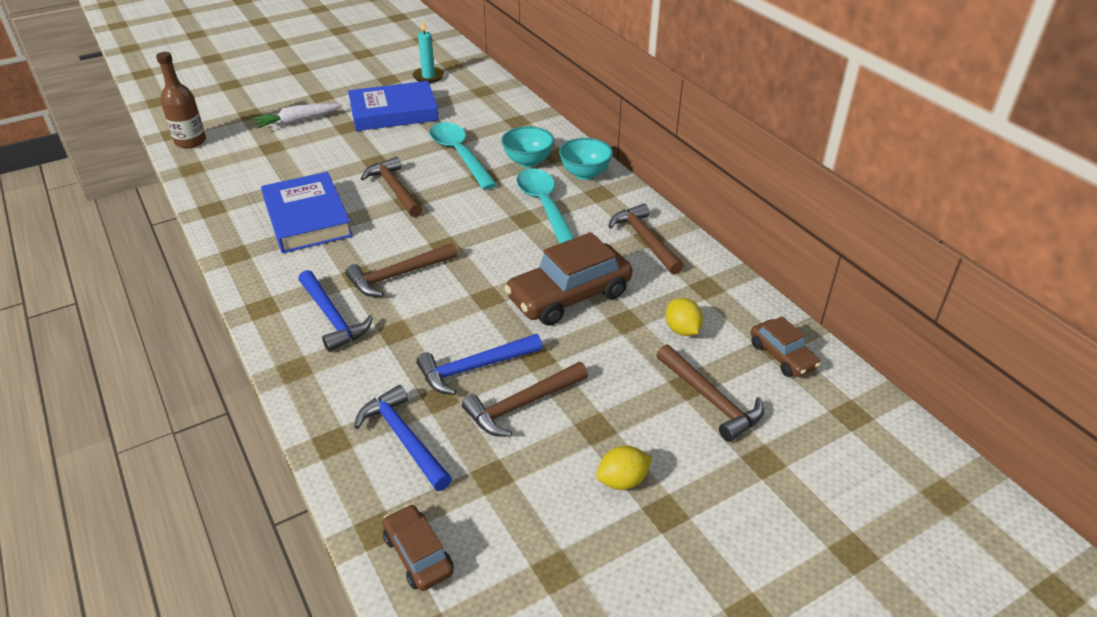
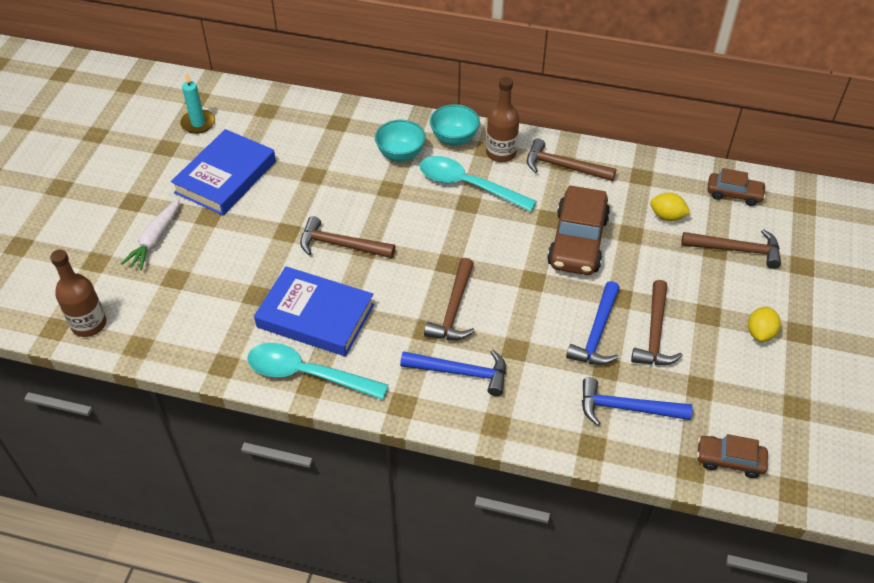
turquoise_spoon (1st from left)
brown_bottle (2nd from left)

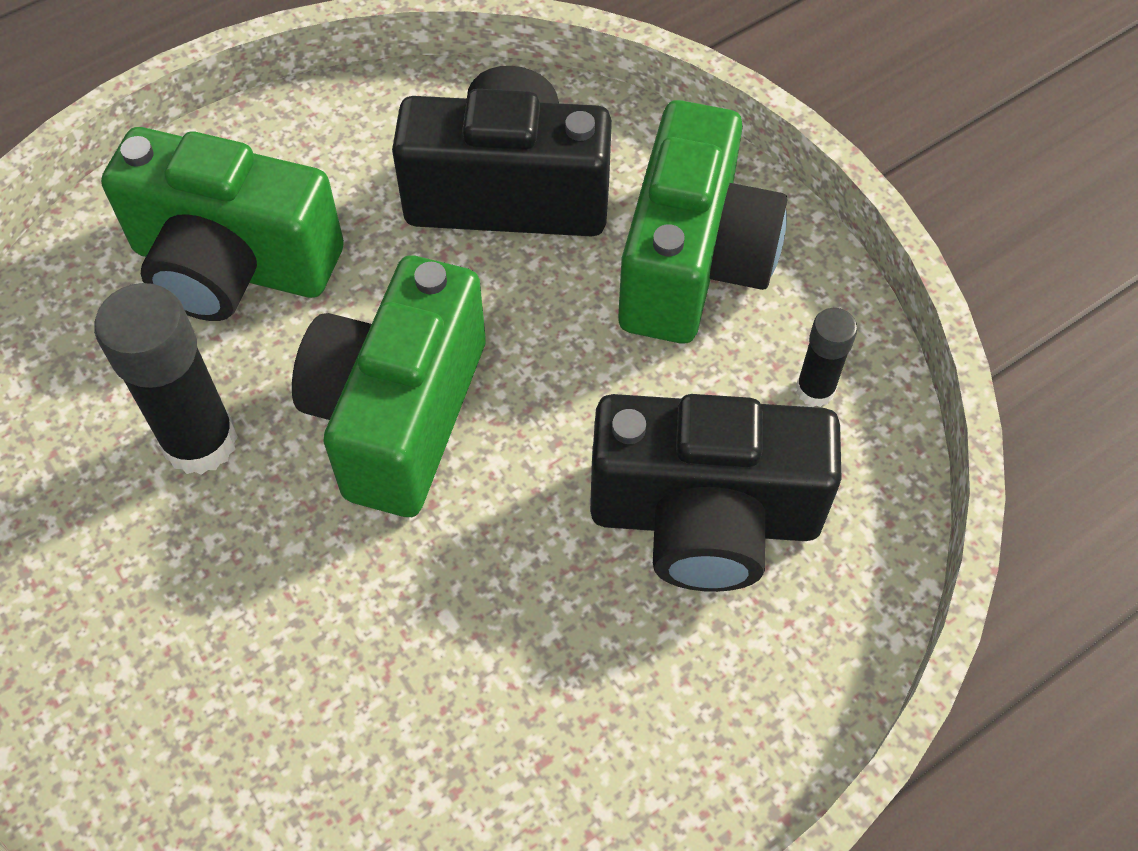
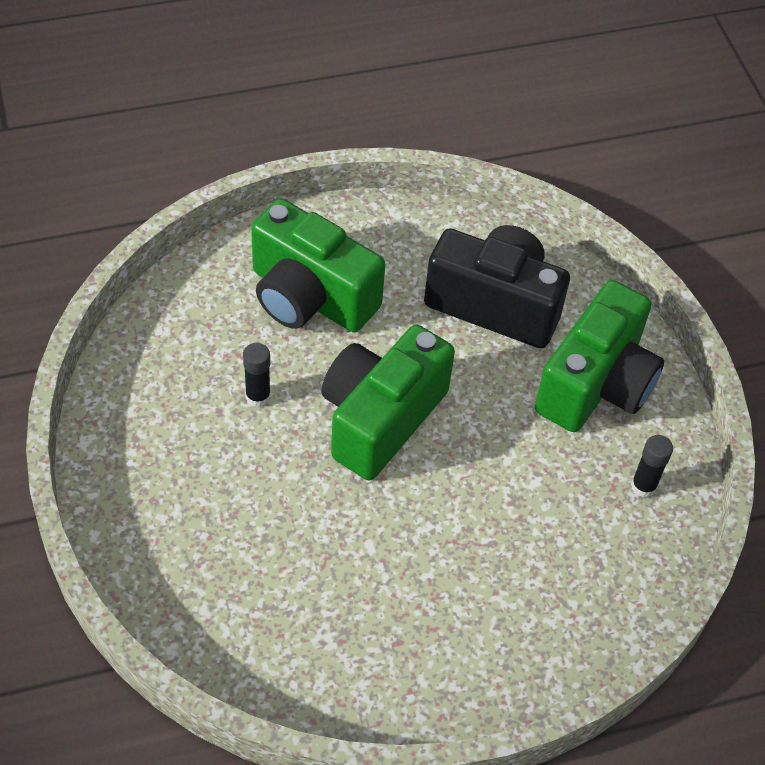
black_glue_stick (1st from left)
black_camera (2nd from left in the first image)

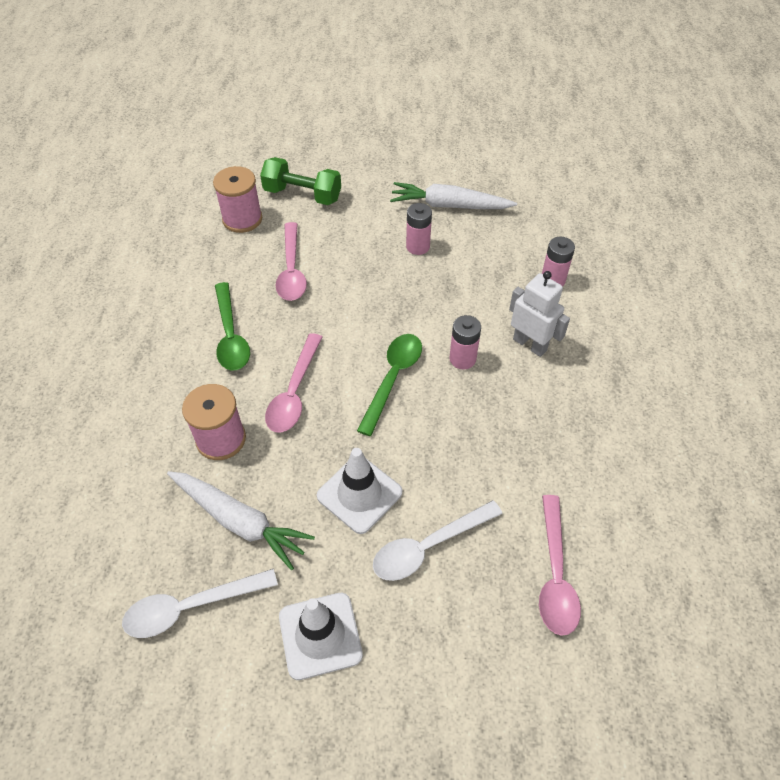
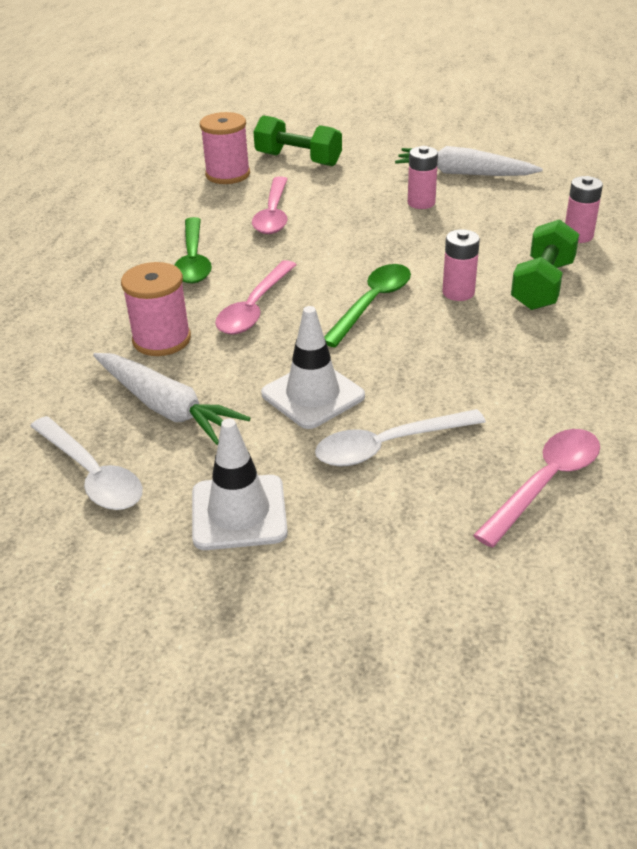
white_spoon (1st from left)
green_dumbbell (2nd from left)
pink_spoon (3rd from left)

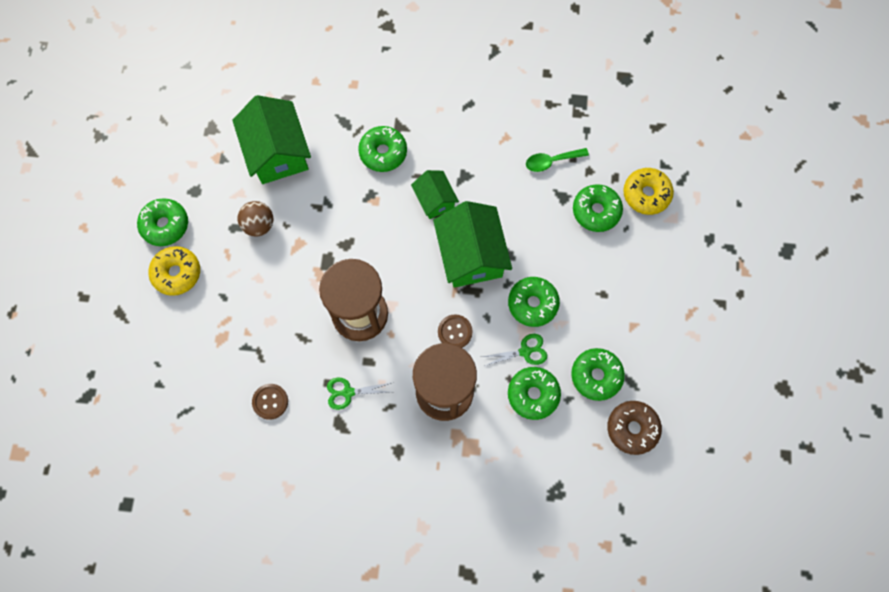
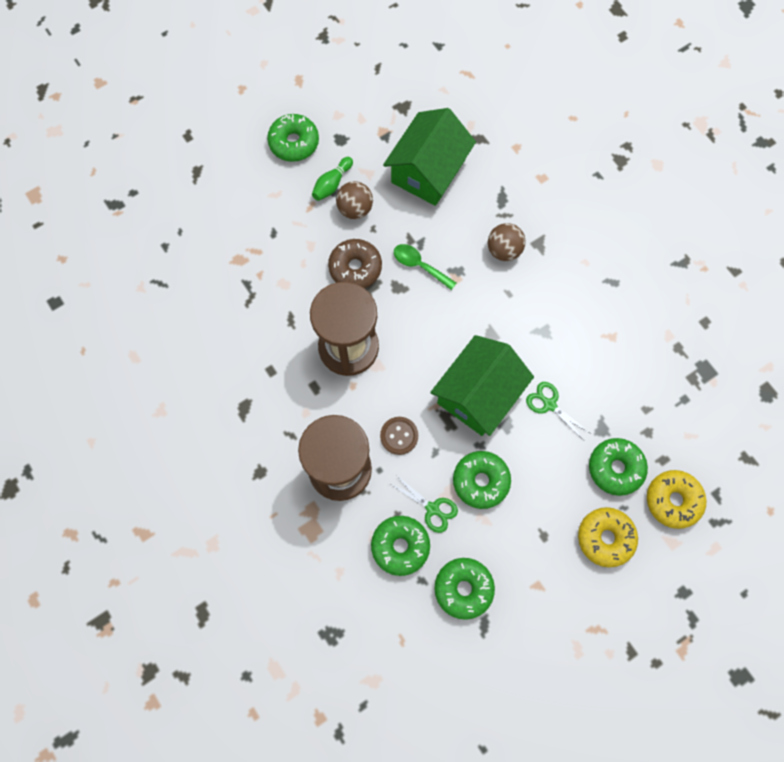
yellow_donut (1st from left)
brown_button (1st from left in the first image)
green_scissors (2nd from left)
brown_ball (2nd from left)
green_house (2nd from left in the first image)
green_spoon
brown_donut
green_bowling_pin

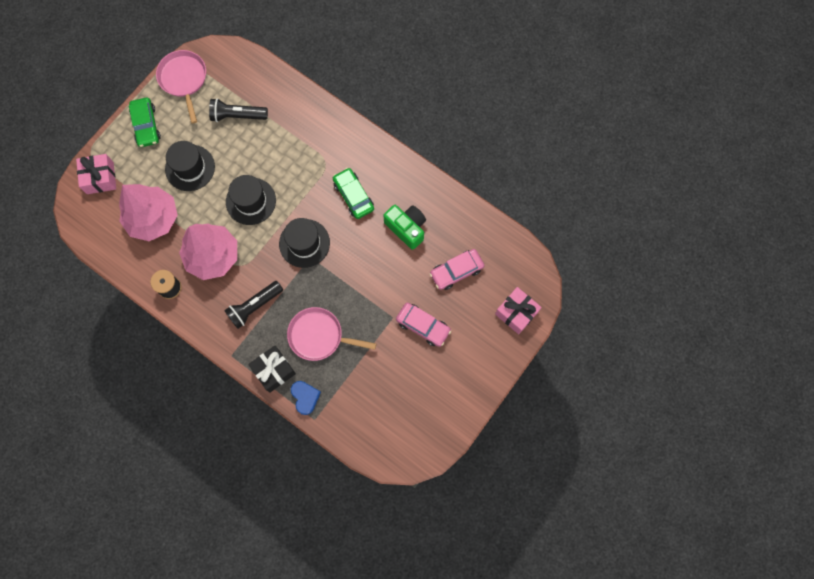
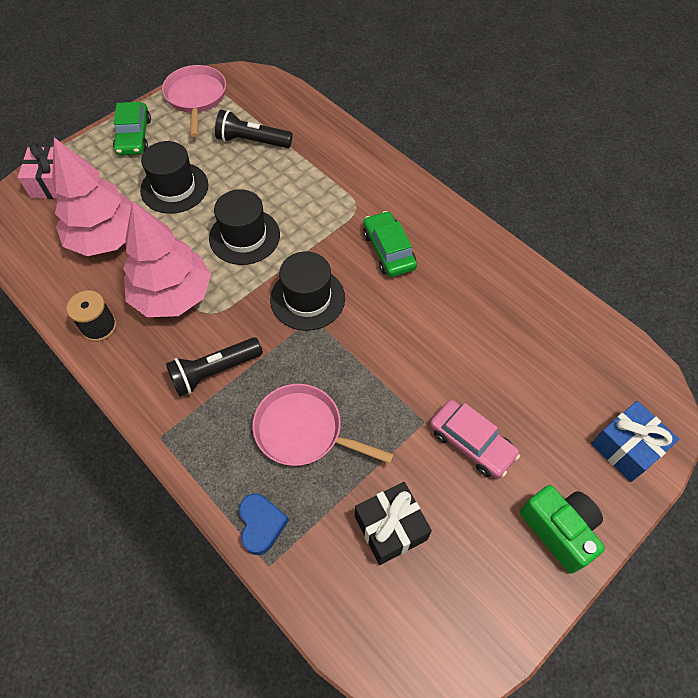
black_gift
green_camera
pink_car (2nd from left in the first image)
blue_gift

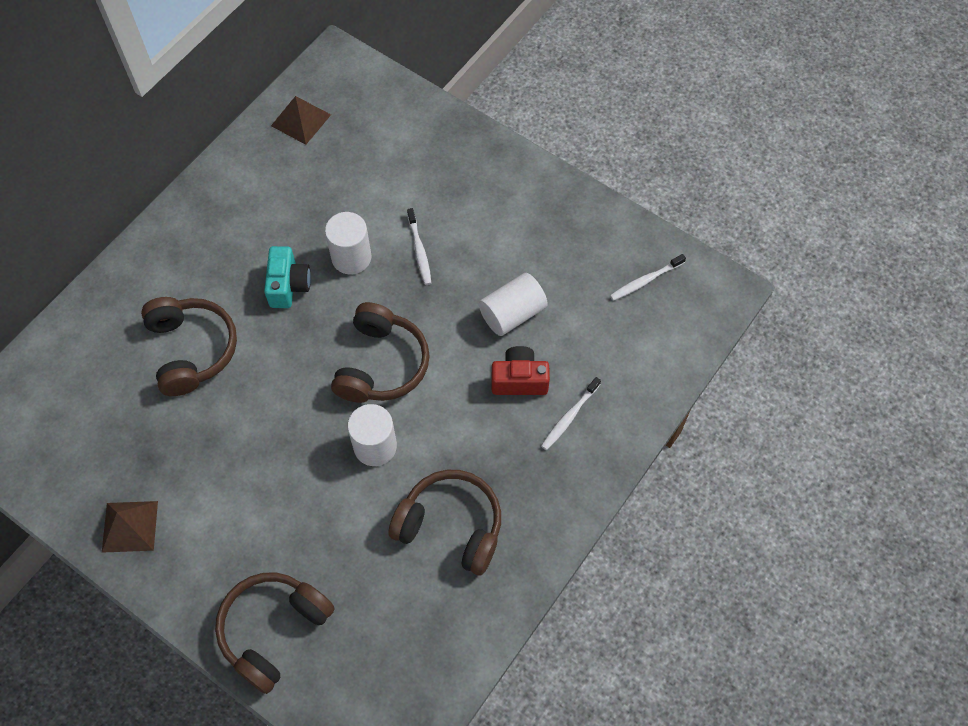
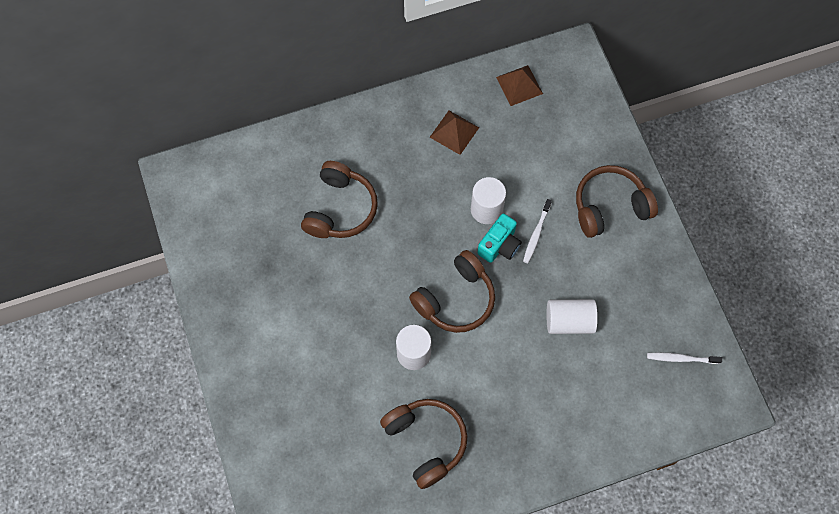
brown_pyramid (1st from left)
brown_headphones (4th from left)
turquoise_camera
red_camera
white_toothbrush (2nd from left in the first image)

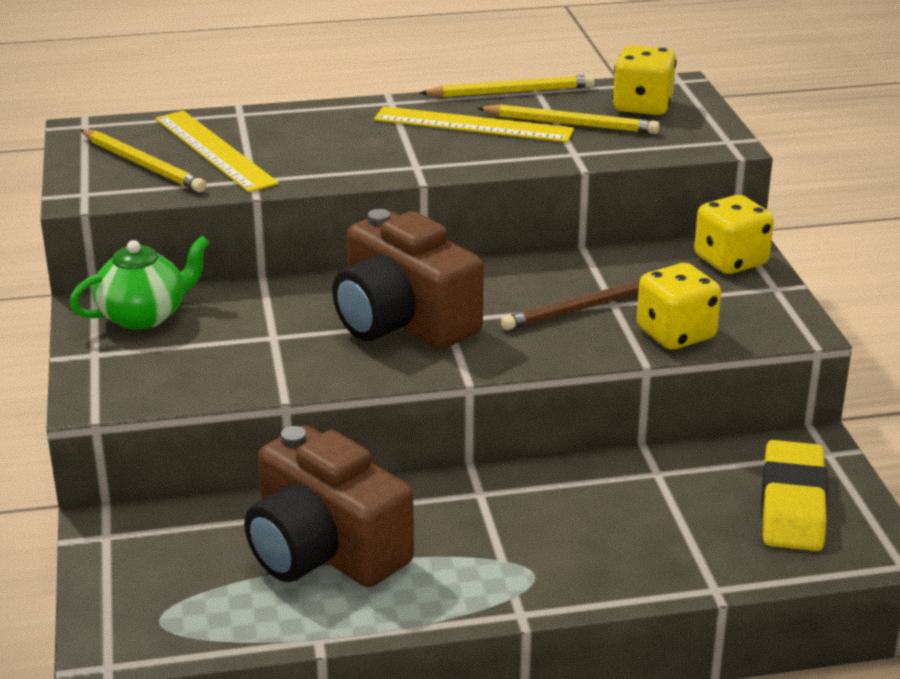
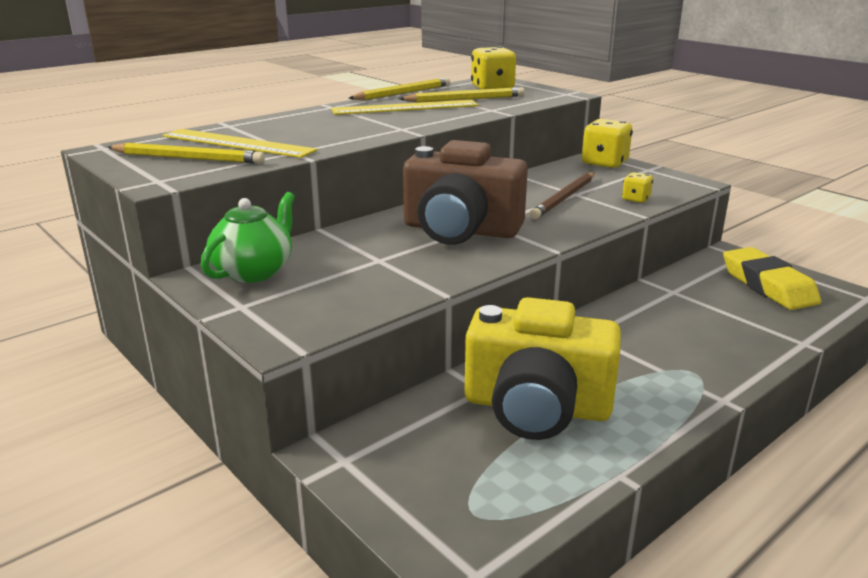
yellow_camera
yellow_dice (3rd from left)

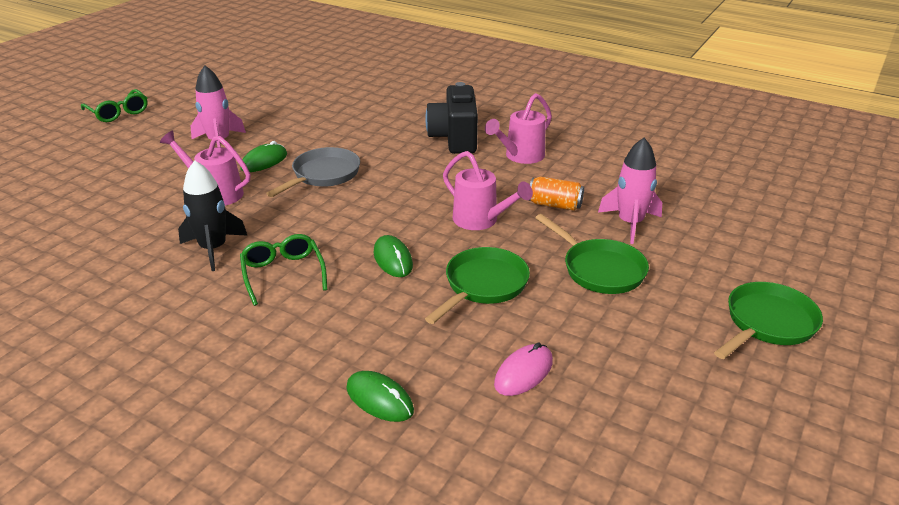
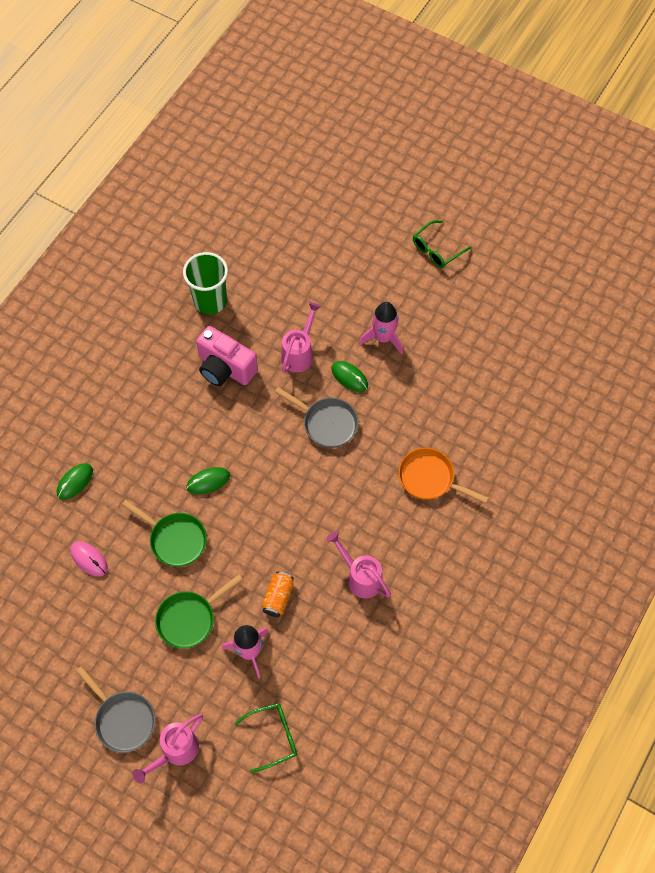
pink_camera
green_glasses (1st from left)
black_camera
pink_watering_can (1st from left)
grey_pan (1st from left)
green_cup
orange_pan

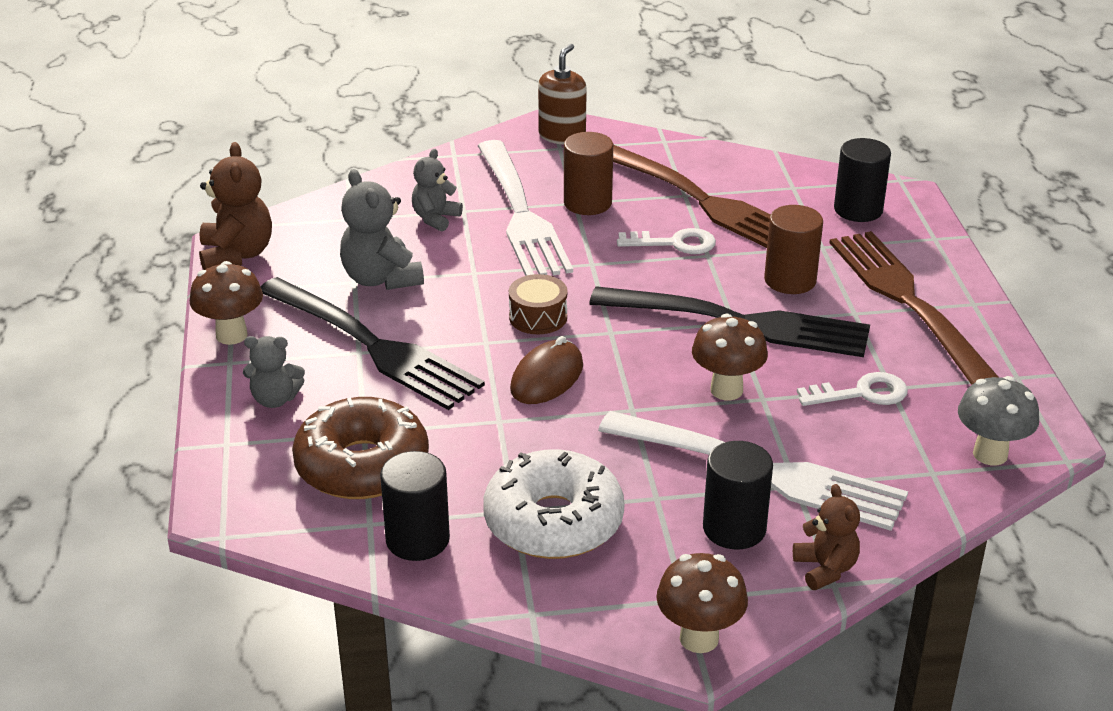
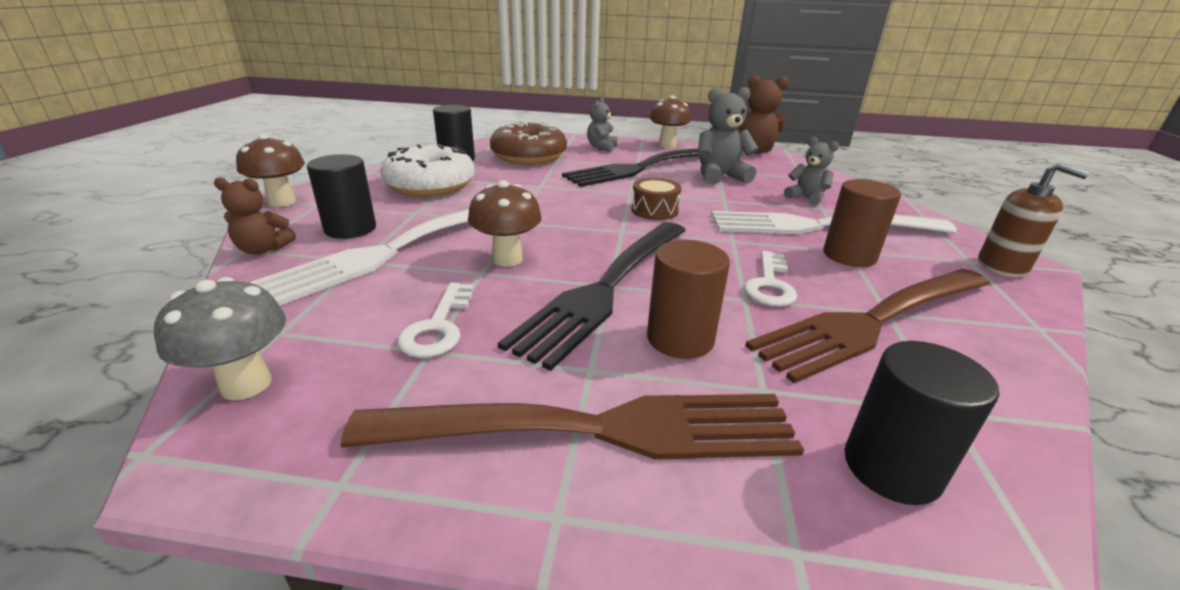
brown_mouse

